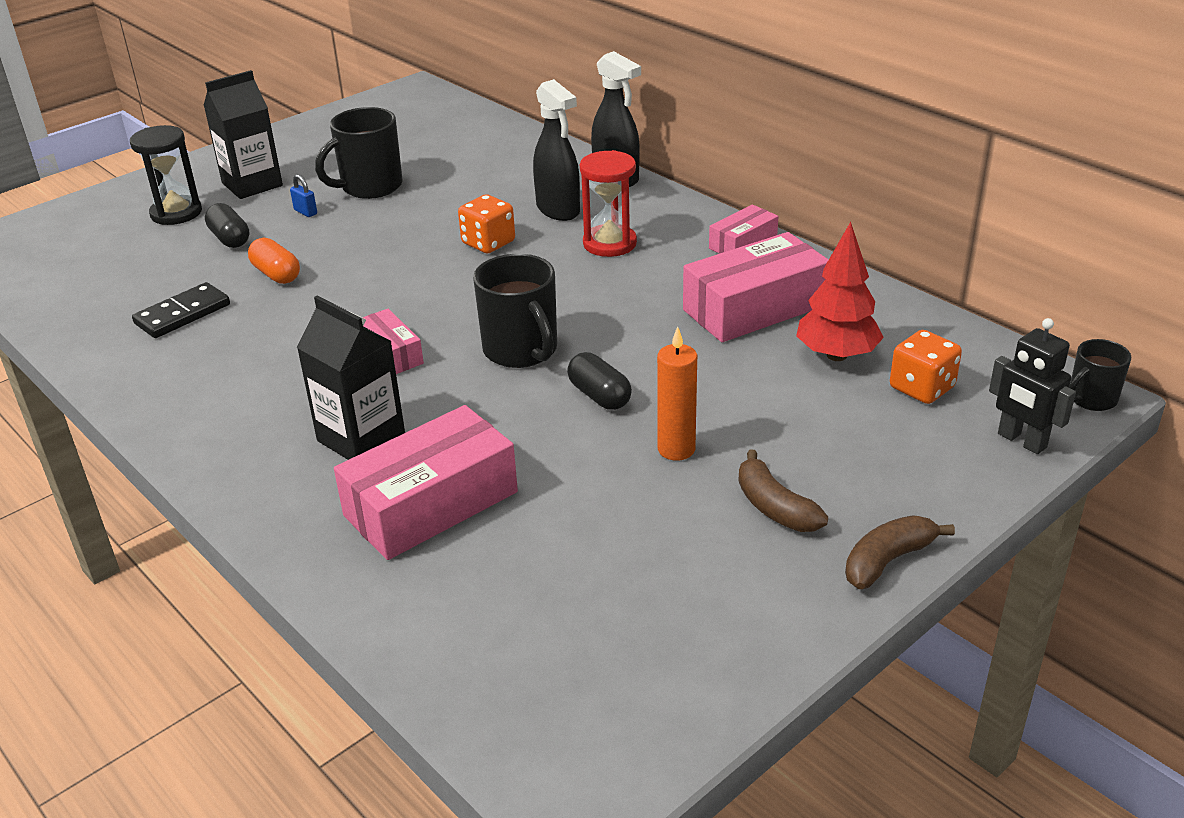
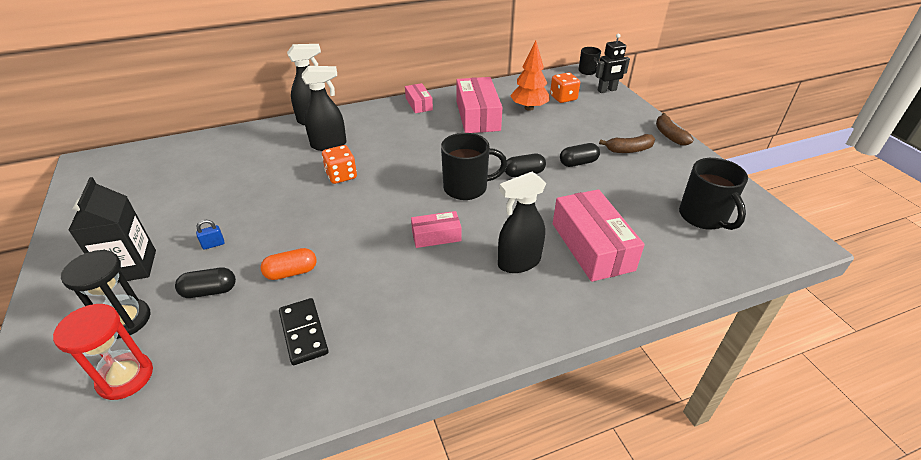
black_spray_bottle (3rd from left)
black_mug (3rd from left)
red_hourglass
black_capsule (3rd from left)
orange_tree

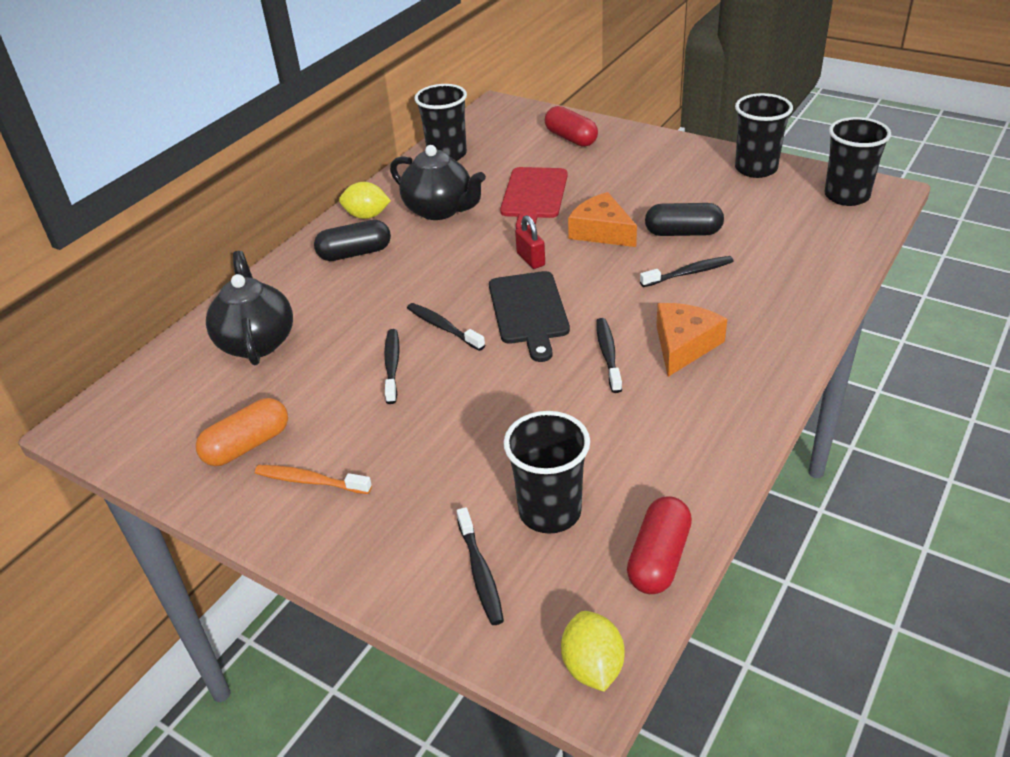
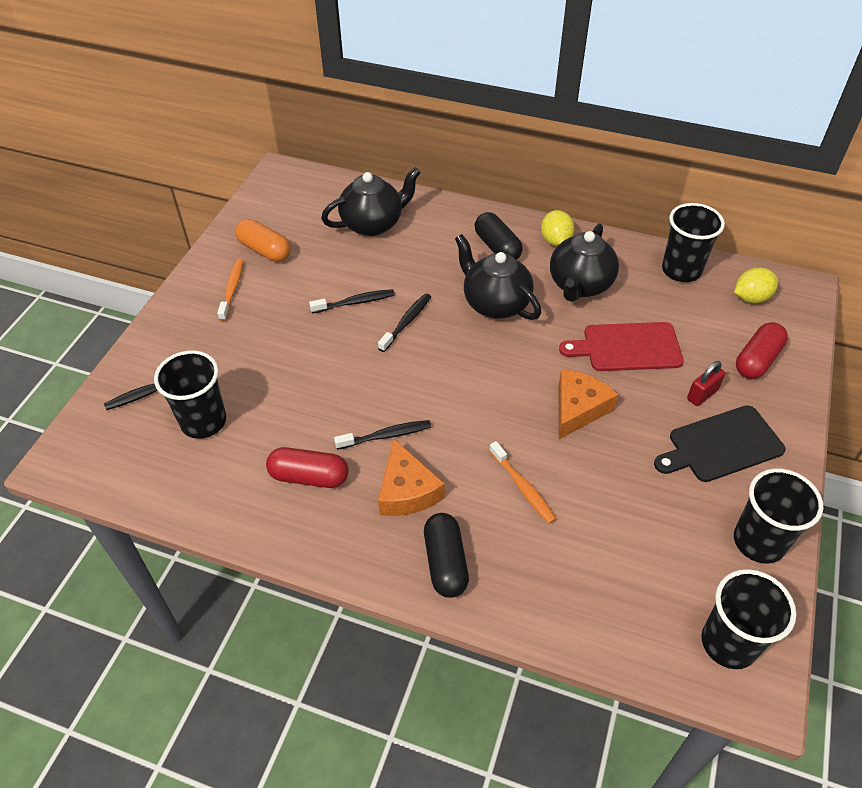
black_cutting_board
red_padlock
yellow_lemon (2nd from left)
red_capsule (1st from left)
orange_toothbrush (2nd from left)
black_capsule (1st from left)
orange_cheese (1st from left)
black_teapot (2nd from left)

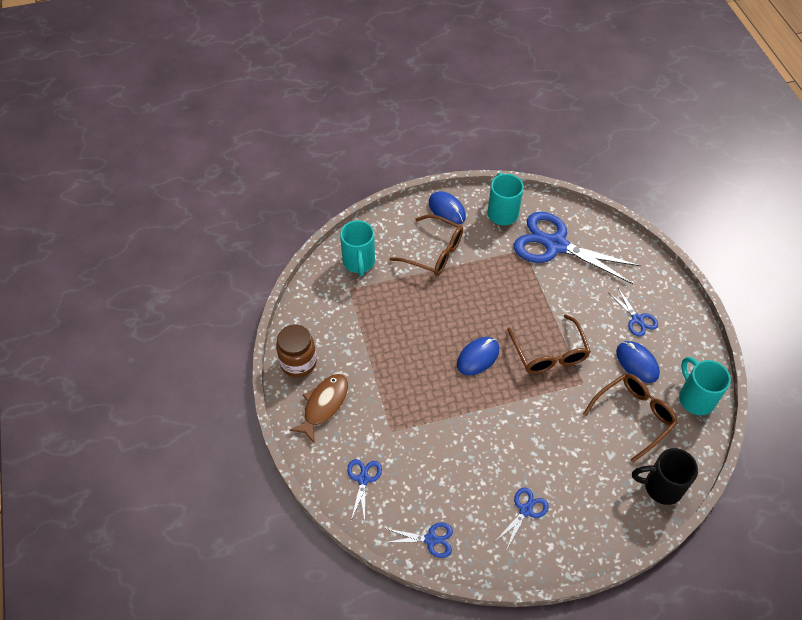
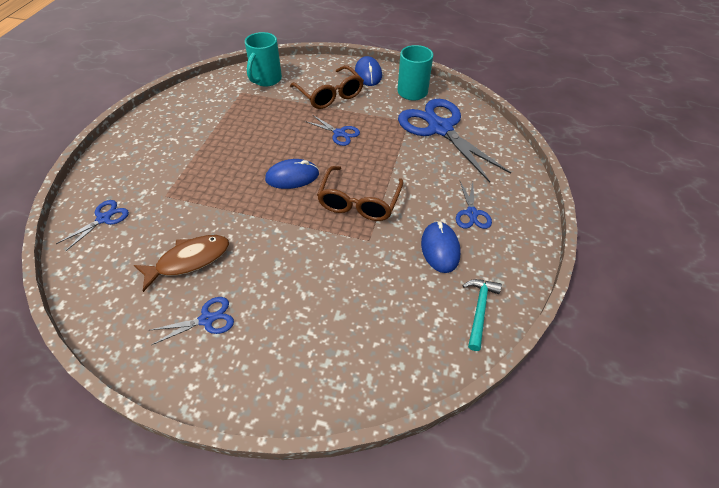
brown_jar
brown_fish
blue_scissors (3rd from left)
brown_glasses (3rd from left in the first image)
black_mug
turquoise_hammer

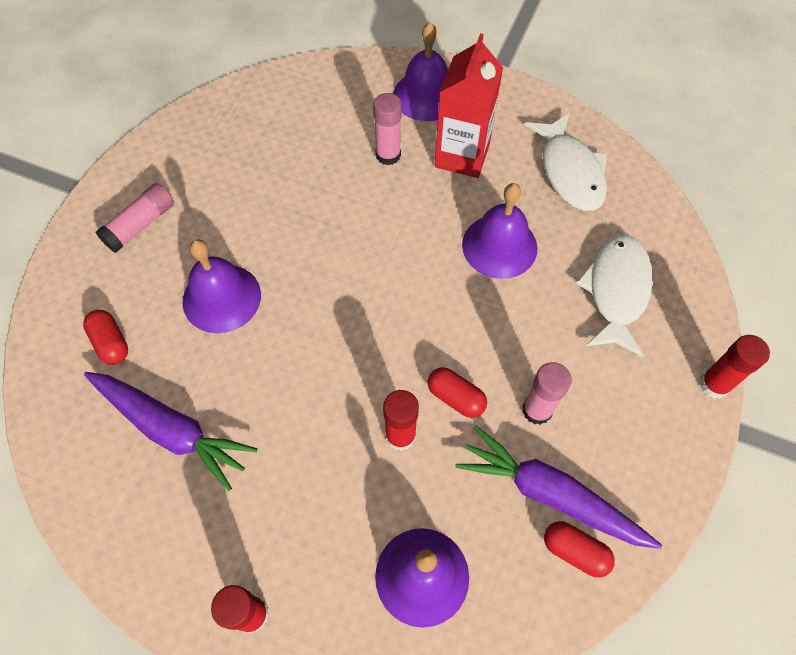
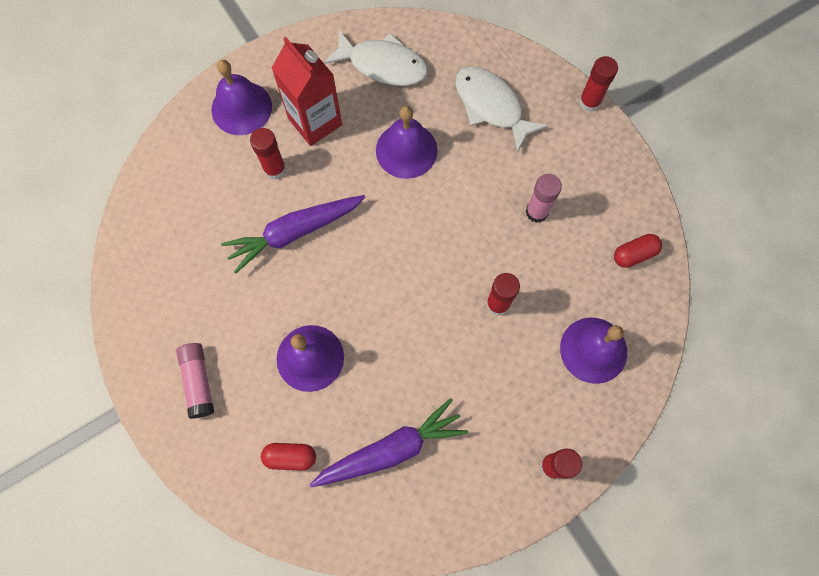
red_glue_stick (1st from left)
red_capsule (2nd from left in the first image)
purple_carrot (1st from left)

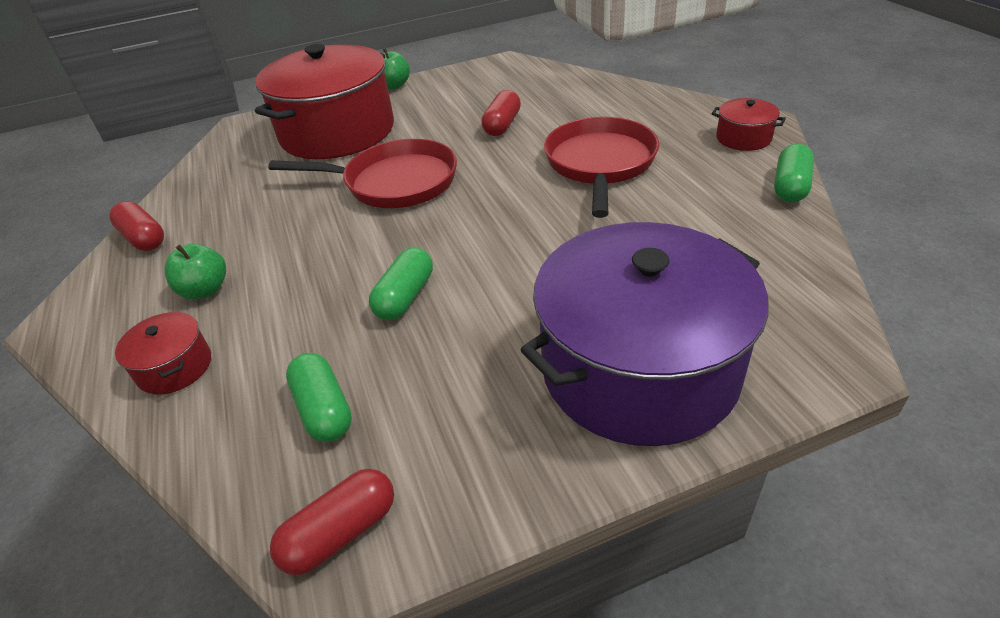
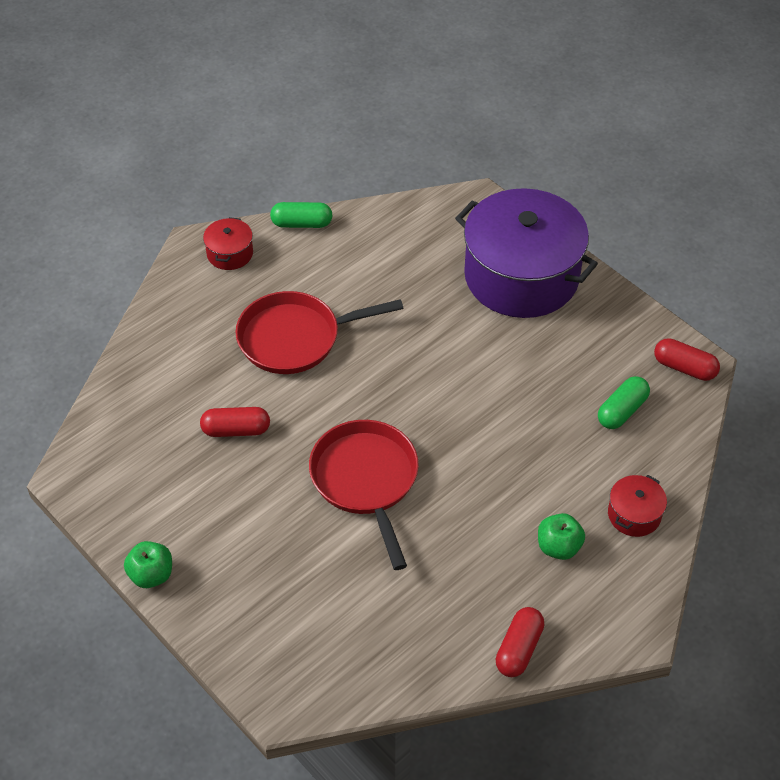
red_pot (2nd from left in the first image)
green_capsule (2nd from left in the first image)

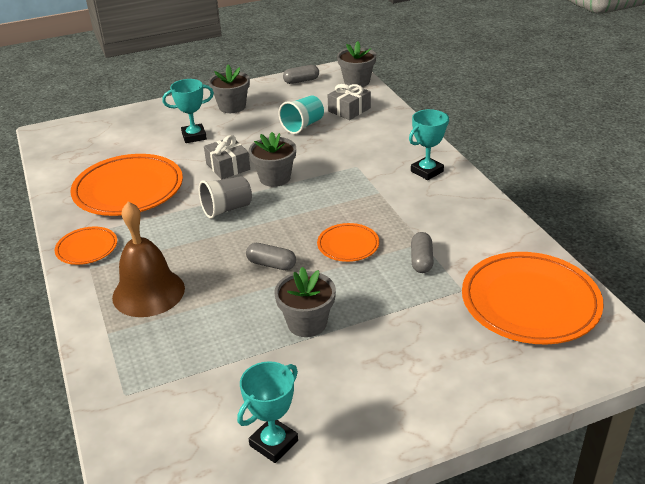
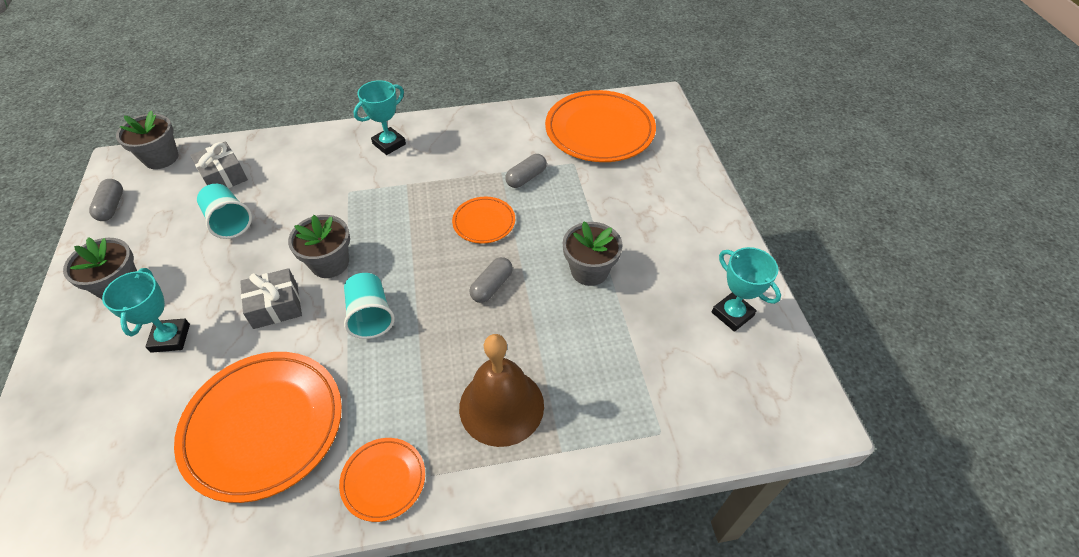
turquoise_cup (2nd from left)
turquoise_trophy (2nd from left)
grey_capsule (3rd from left)

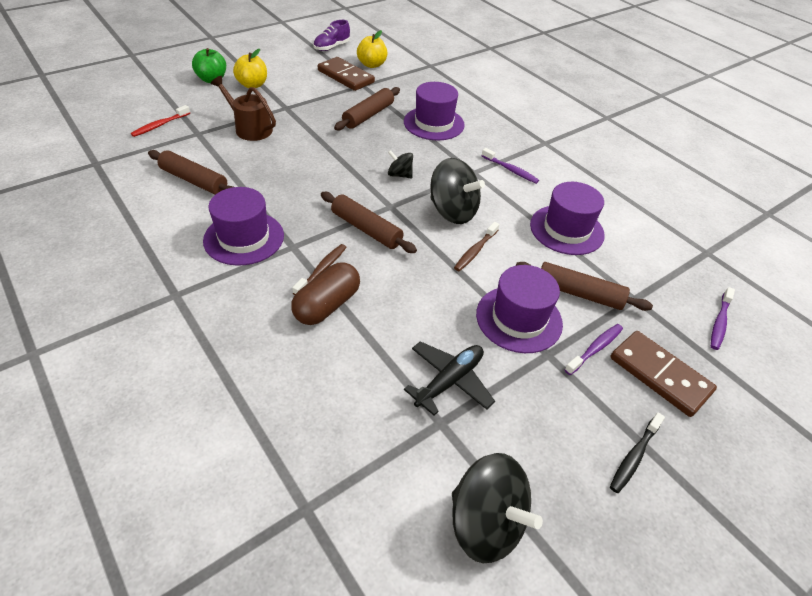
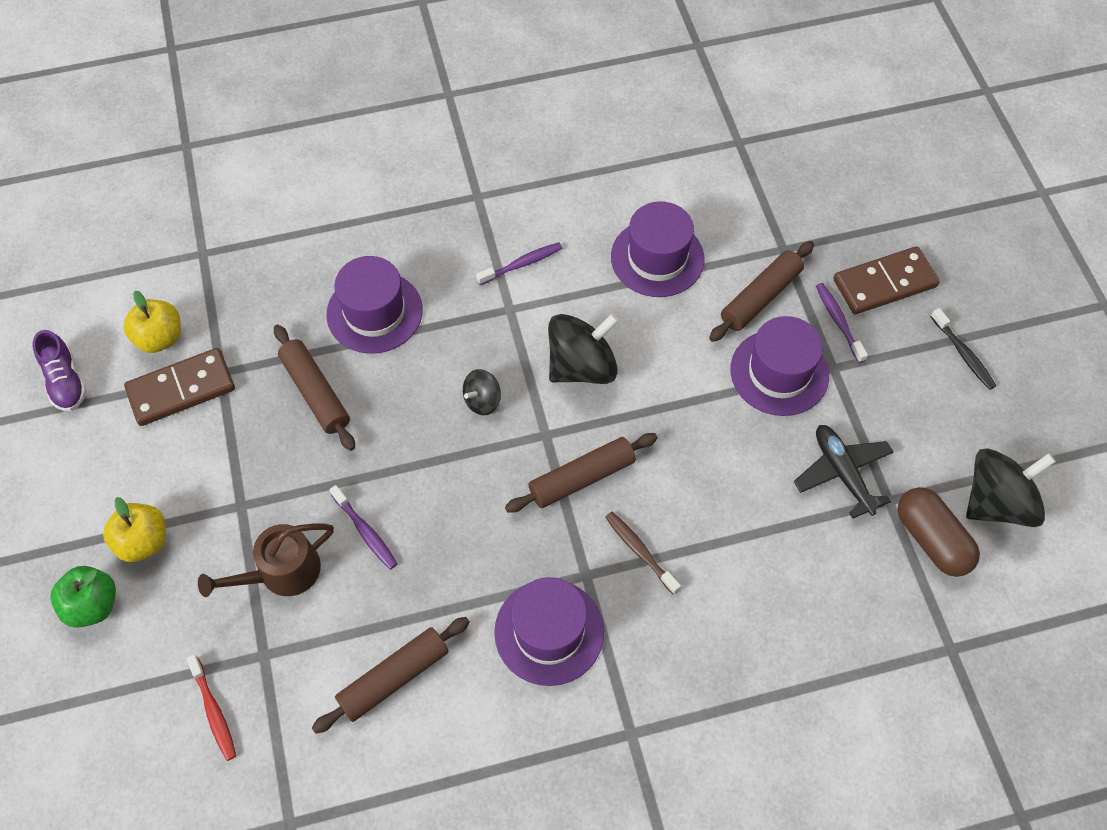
brown_capsule
brown_toothbrush (2nd from left in the first image)
purple_toothbrush (1st from left)

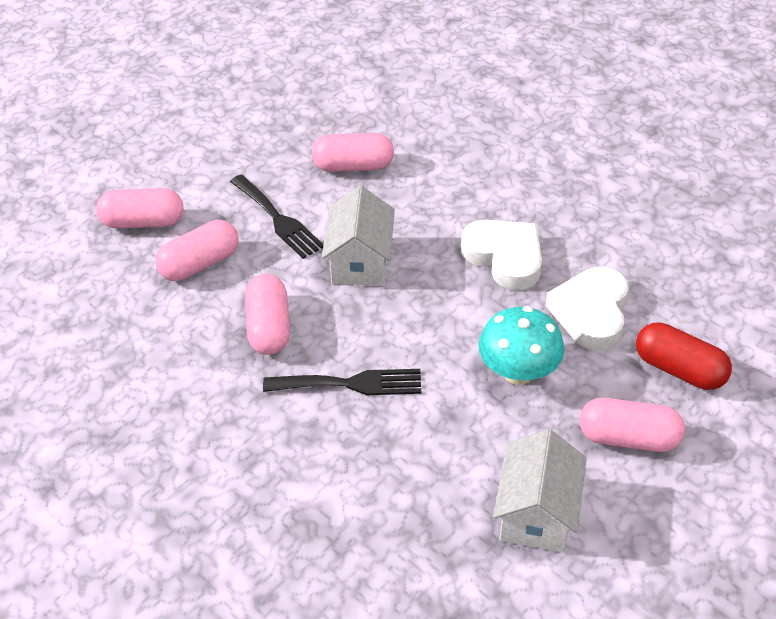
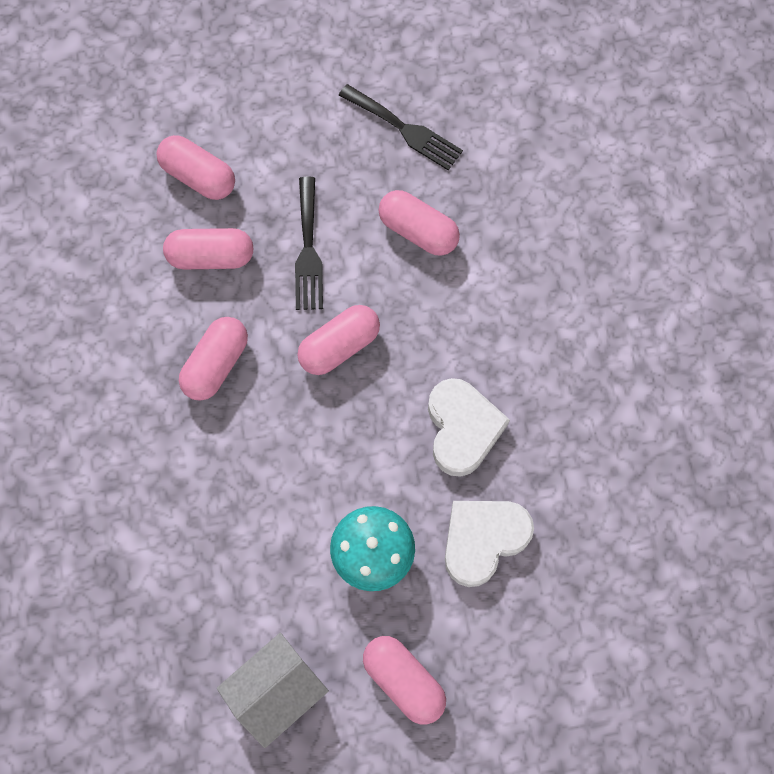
black_fork (2nd from left)
pink_capsule (4th from left)
red_capsule

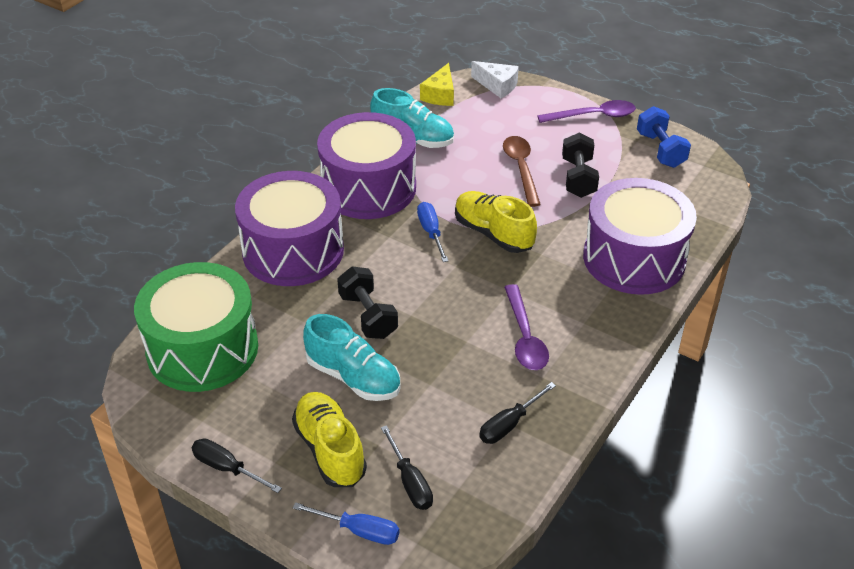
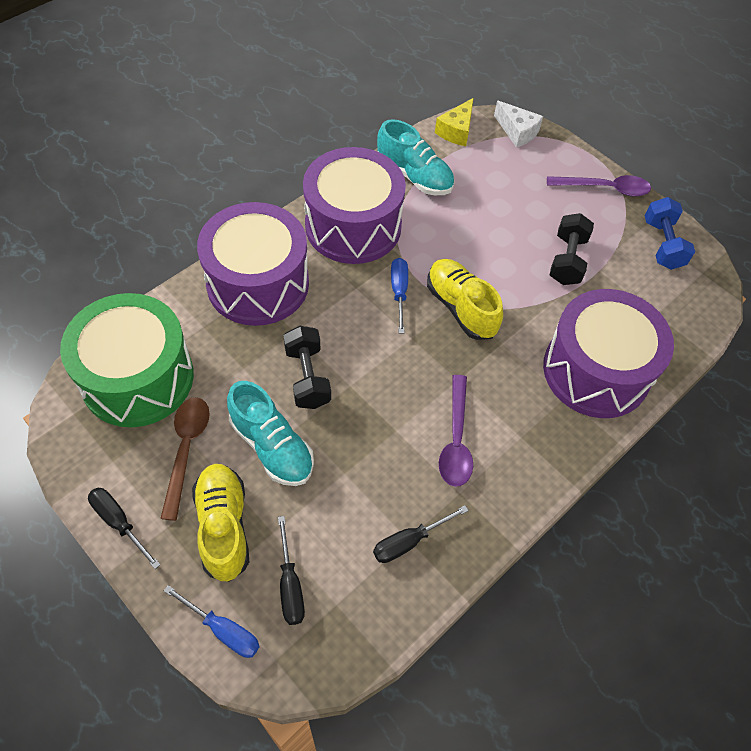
brown_spoon

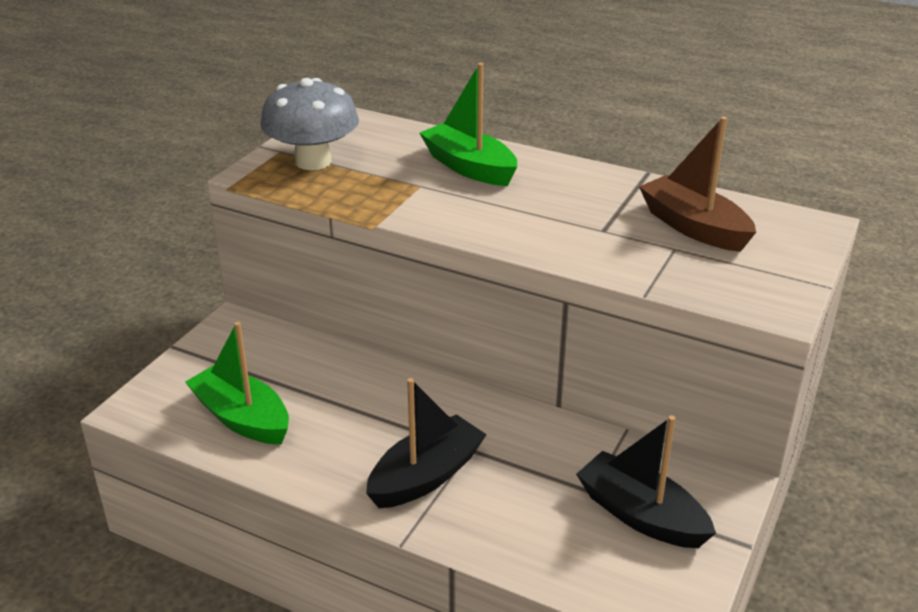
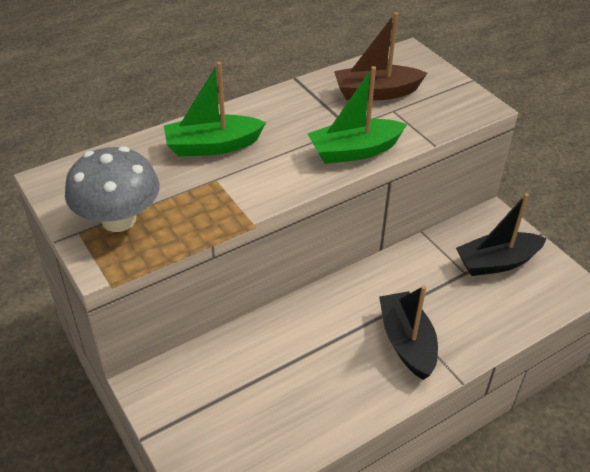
green_boat (2nd from left)

